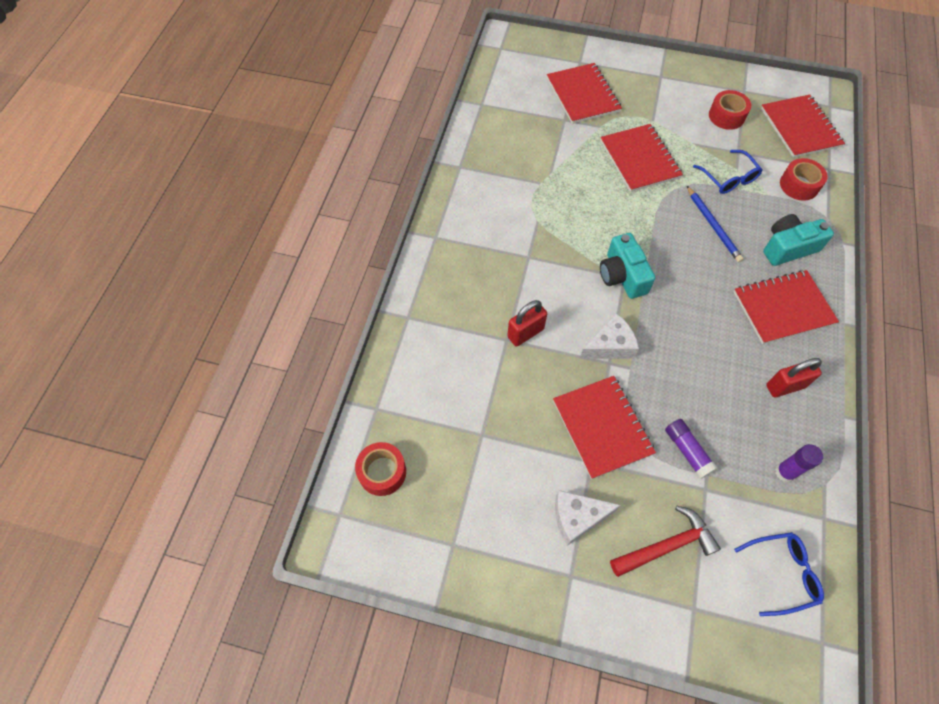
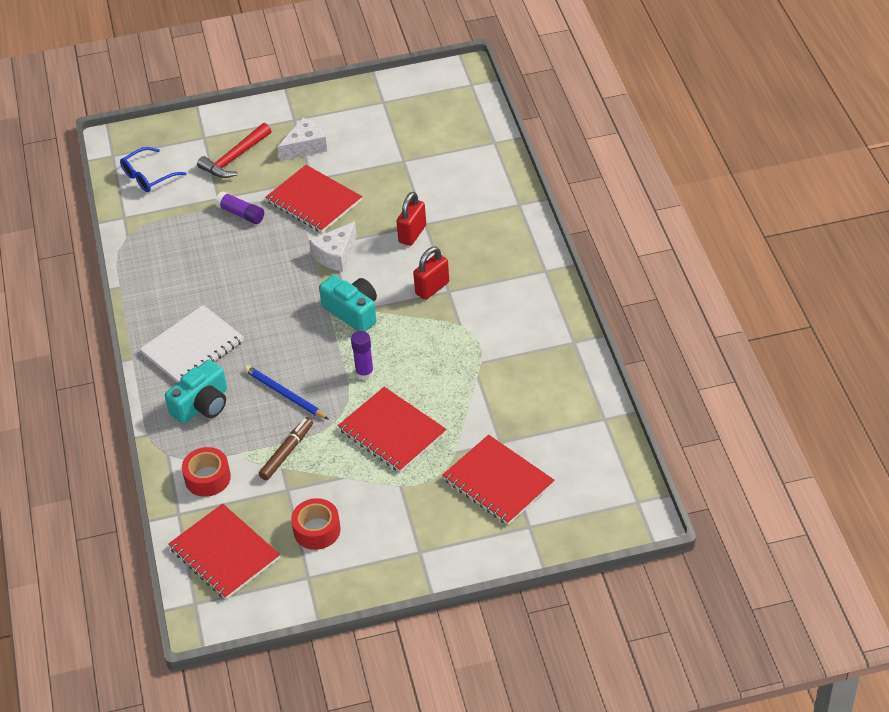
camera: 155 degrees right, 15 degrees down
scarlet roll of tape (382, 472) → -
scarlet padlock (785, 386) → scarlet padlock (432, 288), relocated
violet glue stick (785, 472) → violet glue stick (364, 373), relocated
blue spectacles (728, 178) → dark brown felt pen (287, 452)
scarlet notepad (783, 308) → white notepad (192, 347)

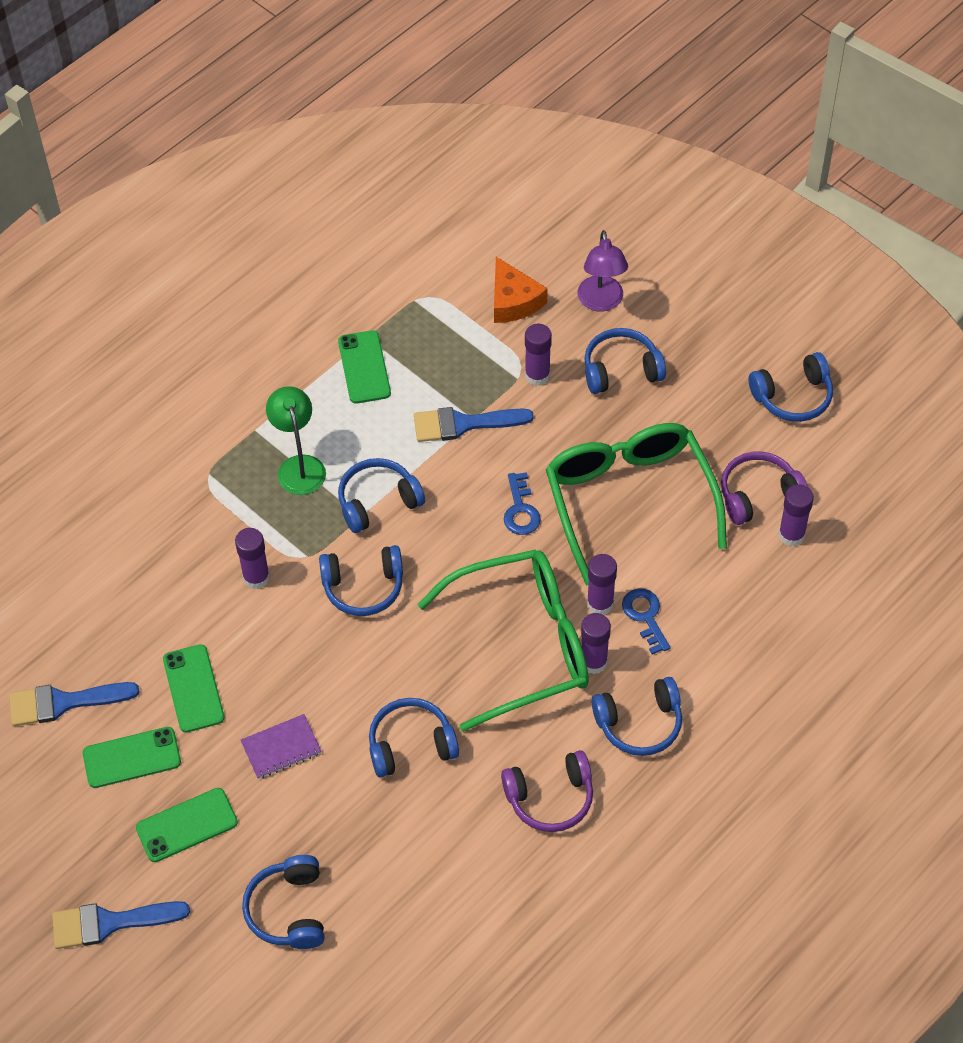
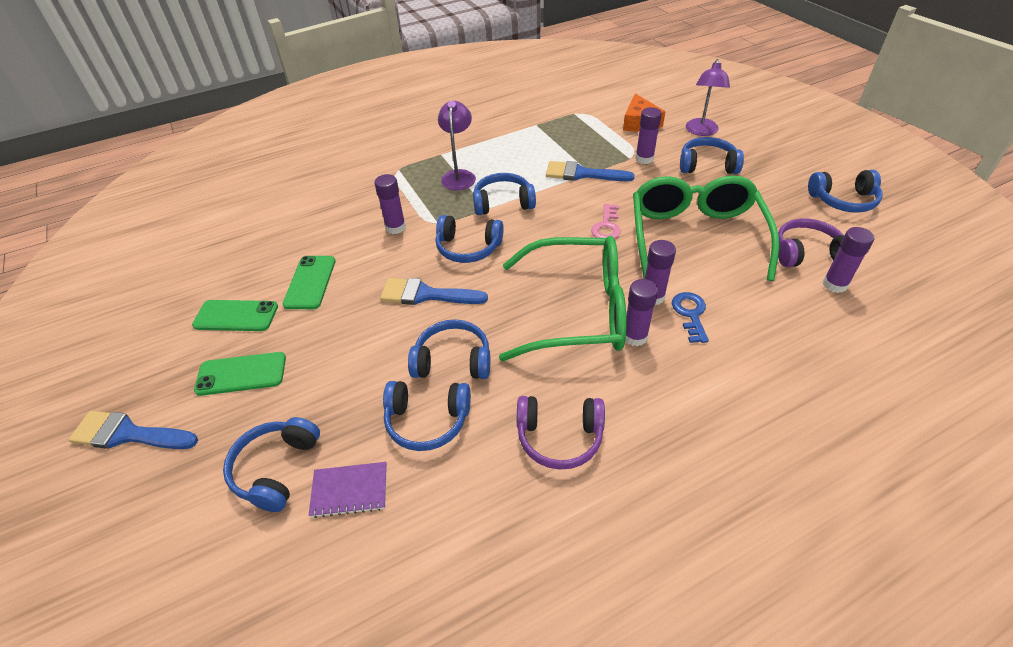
camera: 20 degrees right, 10 degrees down
leaf-green mobile phone (364, 367) → -
blue paintbrush (63, 703) → blue paintbrush (426, 295), relocated
violet notepad (281, 748) → violet notepad (349, 491), relocated
blue headset (639, 723) → blue headset (427, 421), relocated
leaf-green lamp (299, 466) → violet lamp (459, 176)
blue key (520, 510) → rosy key (606, 226)

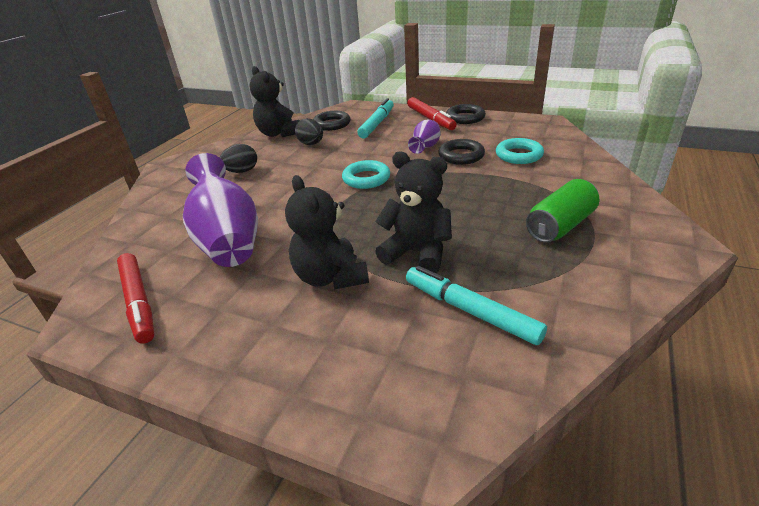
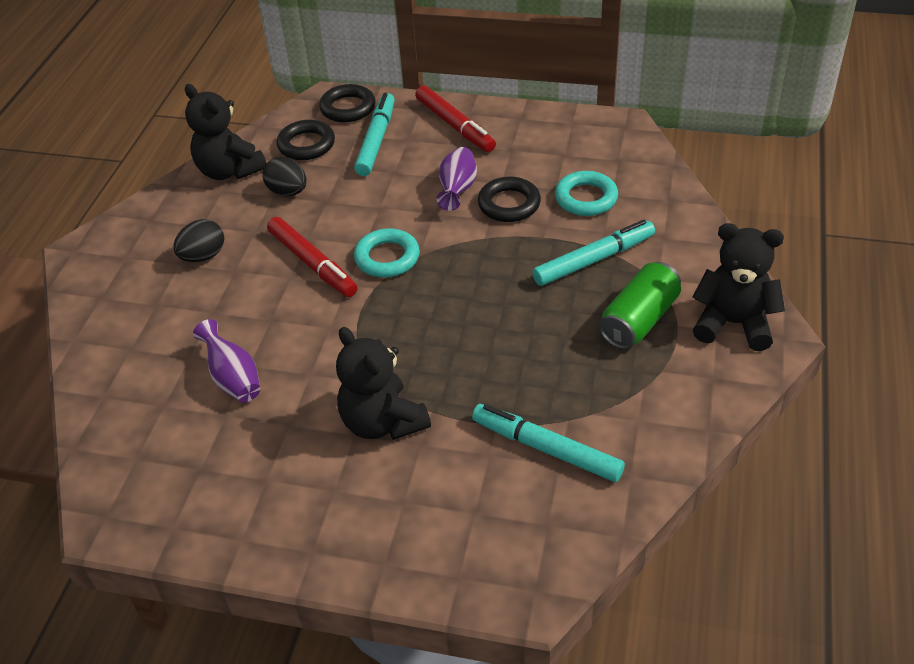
camera: 10 degrees left, 10 degrees up
- → teal felt pen (594, 260)
scarlet felt pen (138, 302) → scarlet felt pen (312, 264), relocated
jet-black stuffed bear (417, 253) → jet-black stuffed bear (733, 324), relocated
jet-black torus (465, 118) → jet-black torus (348, 108), relocated
violet tall vase (227, 239) → violet tall vase (233, 378), x0.52

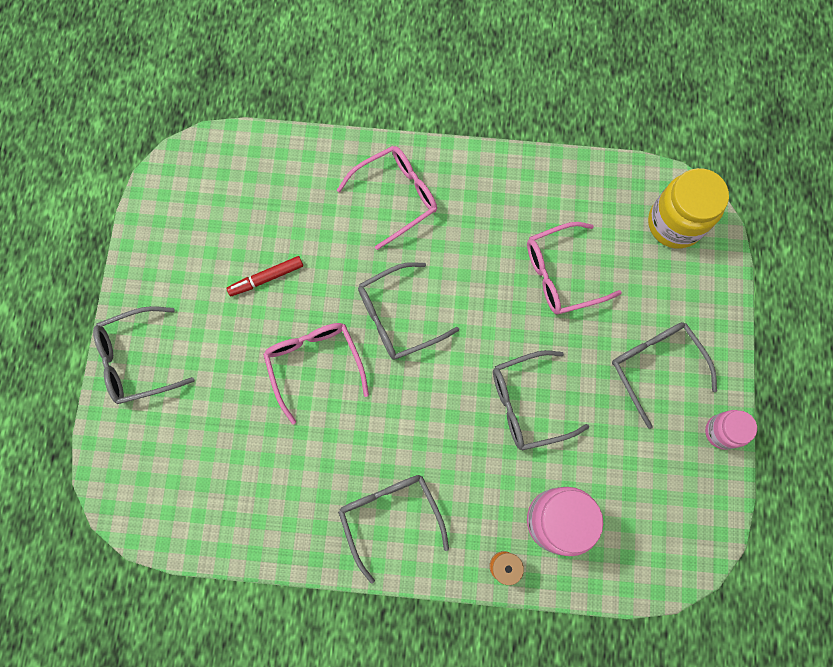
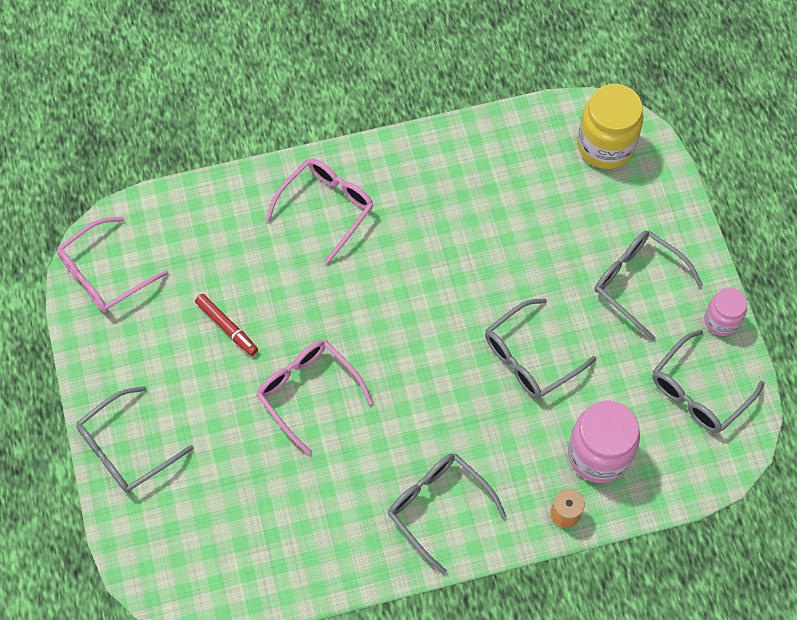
camera: 20 degrees left, 10 degrees down
grey spectacles (398, 317) → grey spectacles (698, 392), relocated
rosy spectacles (561, 274) → rosy spectacles (104, 274), relocated
scarlet felt pen (266, 278) → scarlet felt pen (227, 327), 90 degrees counterclockwise

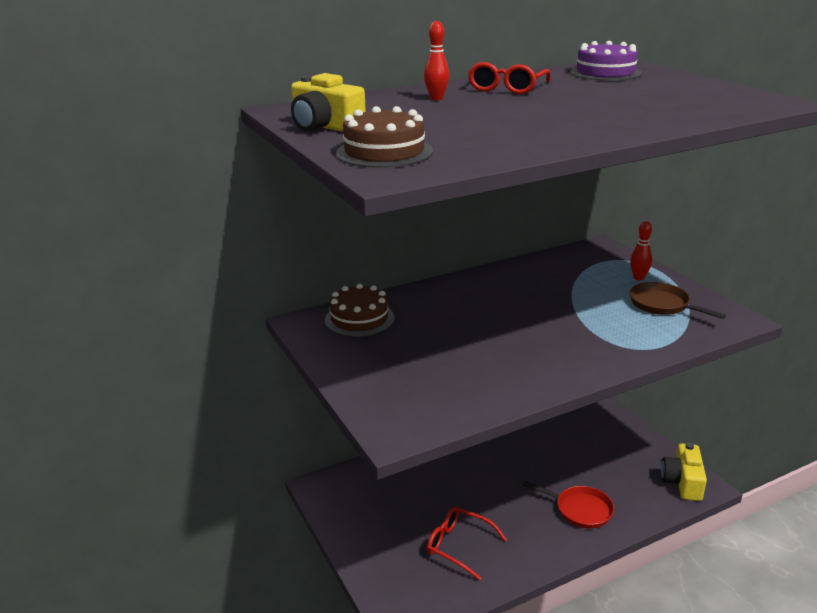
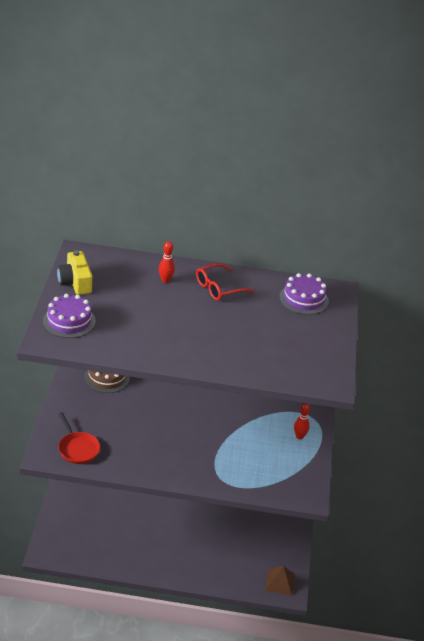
camera: 30 degrees right, 10 degrees up
scarlet spectacles (459, 546) → -
dark brown pan (662, 305) → -
scarlet pan (580, 510) → scarlet pan (77, 449), relocated
yellow photo camera (682, 482) → dark brown solid pyramid (280, 582)
dark brown layer cake (384, 152) → violet layer cake (69, 321)

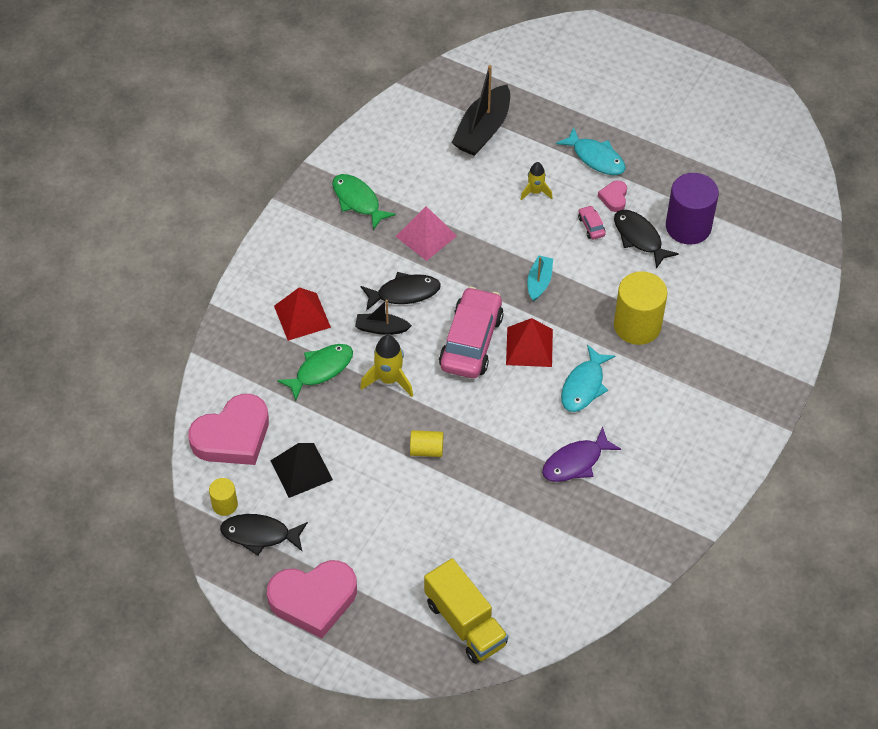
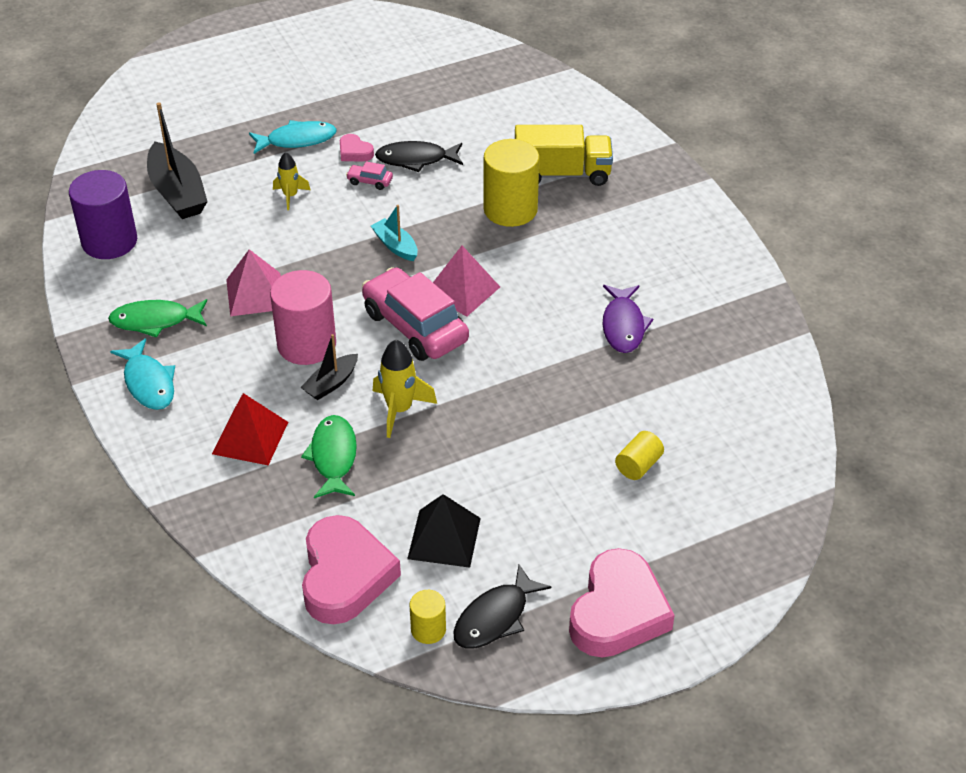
camera: 55 degrees left, 10 degrees down
yellow cylinder shape (426, 450) → yellow cylinder shape (638, 465), relocated
yellow toy truck (465, 623) → yellow toy truck (562, 174), relocated
teal fish (584, 386) → teal fish (148, 383), relocated
violet cylinder shape (688, 227) → violet cylinder shape (109, 241), relocated
jet-black fish (404, 293) → rosy cylinder shape (306, 344)
scarlet solid pyramid (529, 346) → rosy solid pyramid (462, 290)

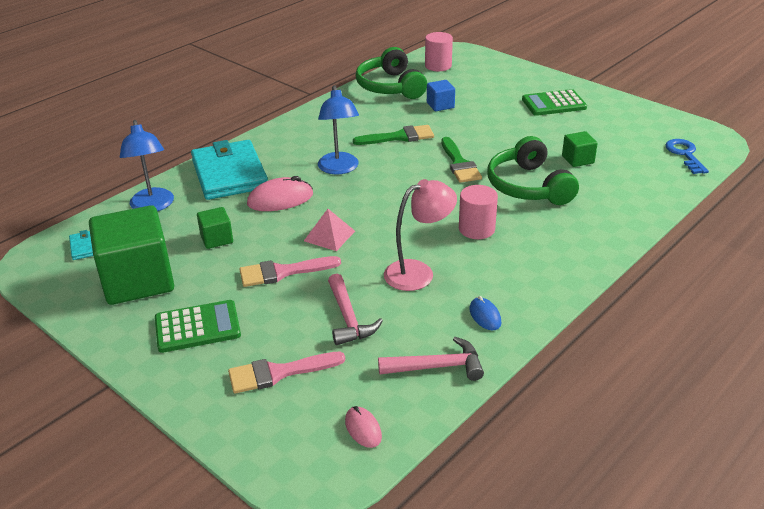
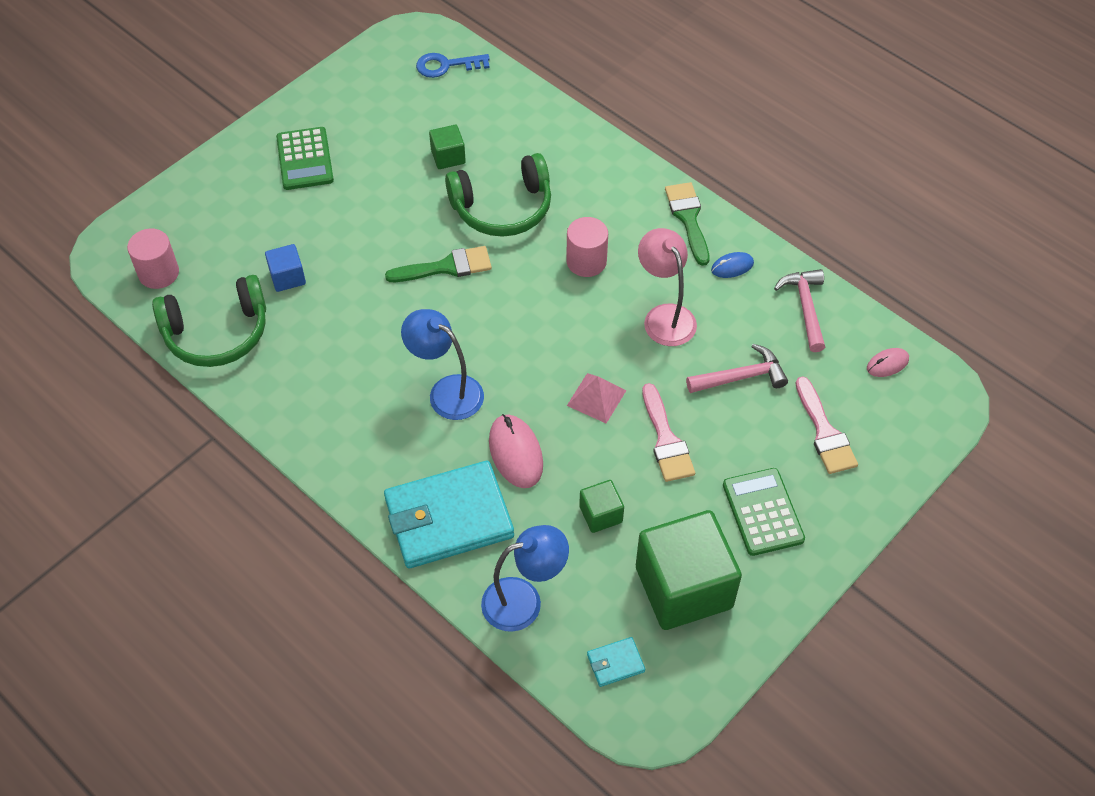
camera: 90 degrees left, 20 degrees up
leaf-green paintbrush (399, 137) → leaf-green paintbrush (688, 218), relocated
blue lamp (339, 169) → blue lamp (446, 391), 135 degrees counterclockwise

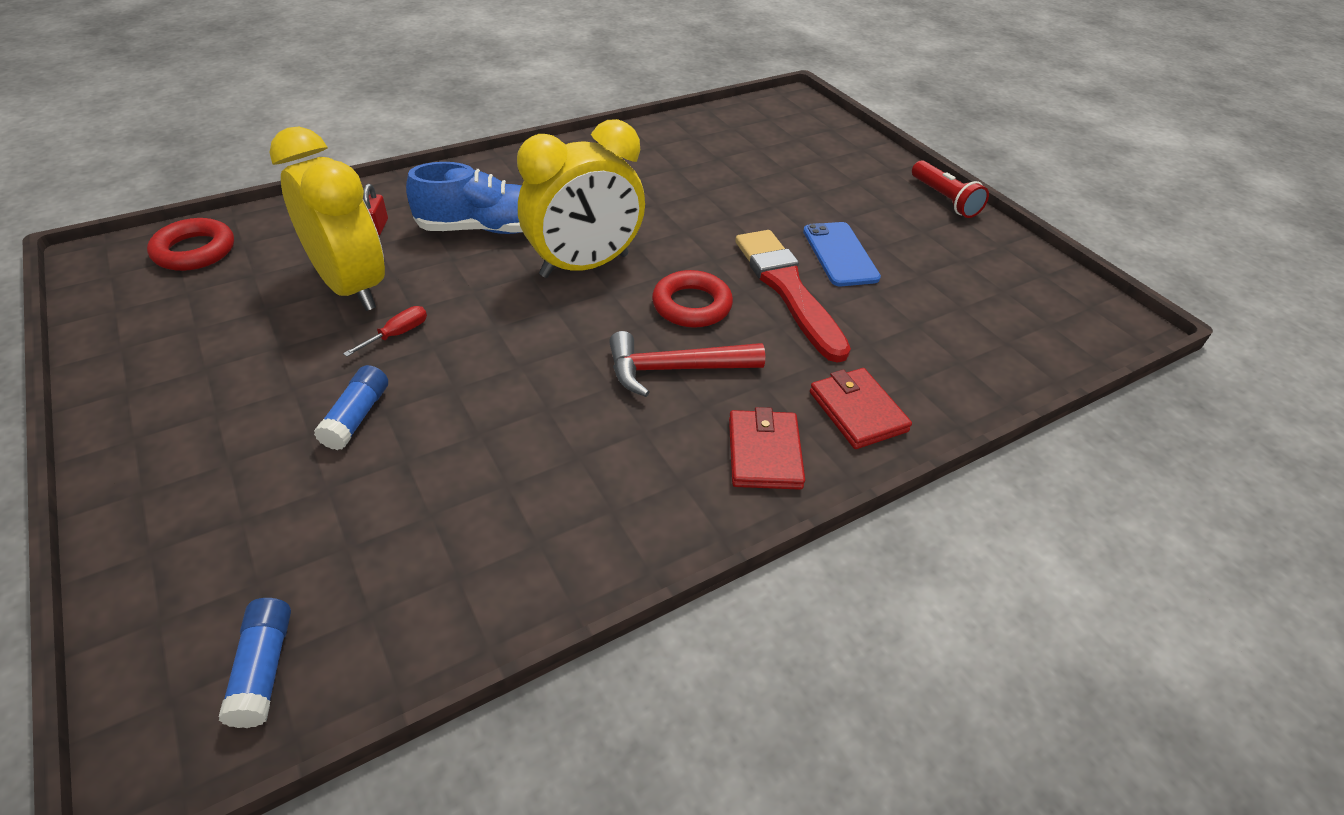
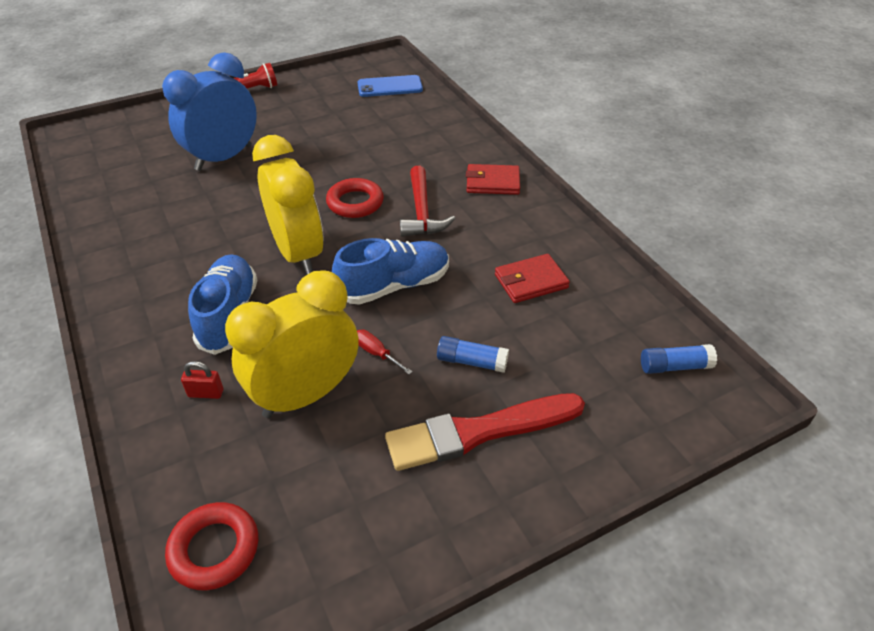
camera: 85 degrees left, 0 degrees up
- → blue clock (224, 158)
- → blue lace-up shoe (394, 286)
scarlet paintbrush (788, 290) → scarlet paintbrush (479, 432), relocated
blue mobile phone (840, 254) → blue mobile phone (390, 87), relocated
scarlet billfold (857, 411) → scarlet billfold (531, 281), relocated

